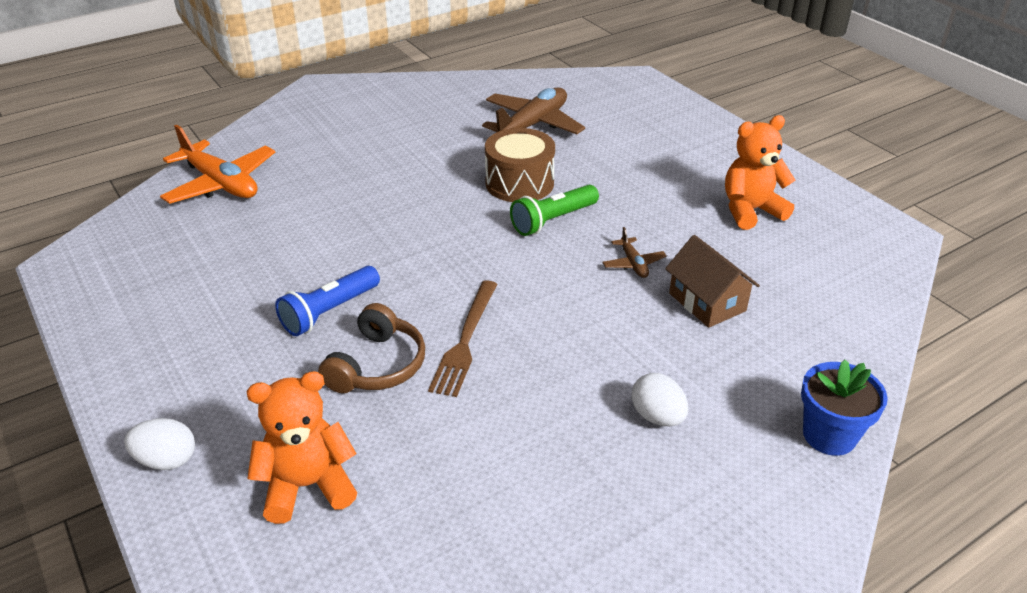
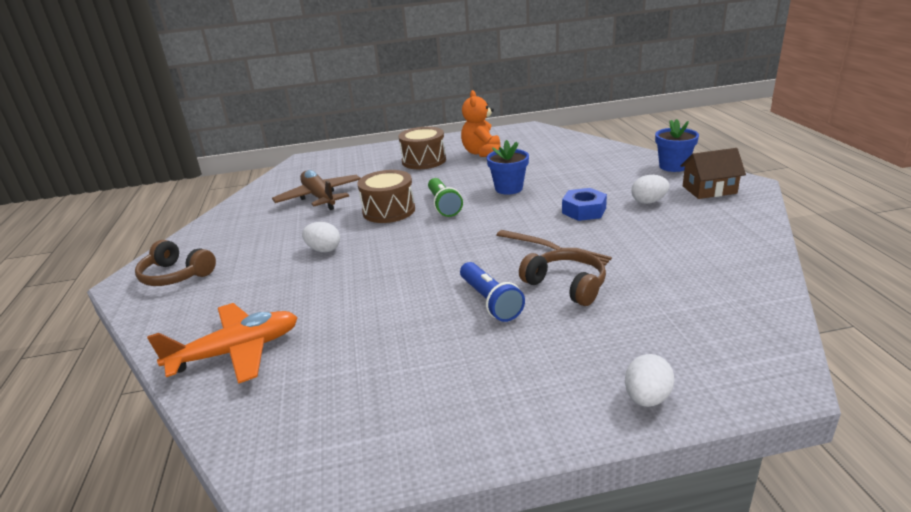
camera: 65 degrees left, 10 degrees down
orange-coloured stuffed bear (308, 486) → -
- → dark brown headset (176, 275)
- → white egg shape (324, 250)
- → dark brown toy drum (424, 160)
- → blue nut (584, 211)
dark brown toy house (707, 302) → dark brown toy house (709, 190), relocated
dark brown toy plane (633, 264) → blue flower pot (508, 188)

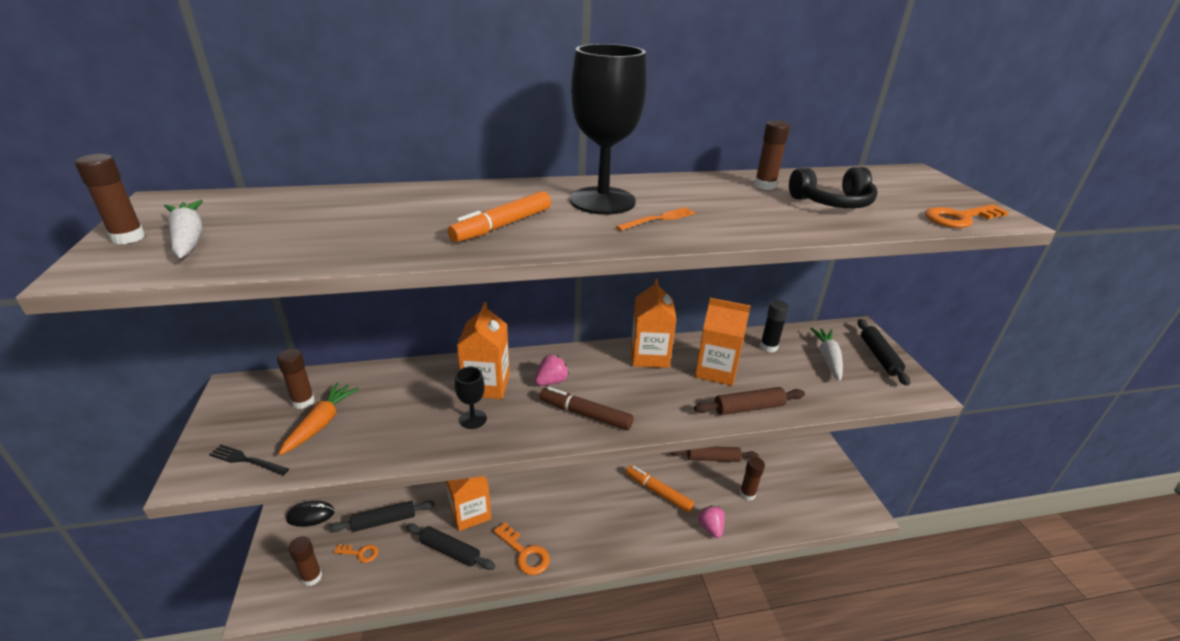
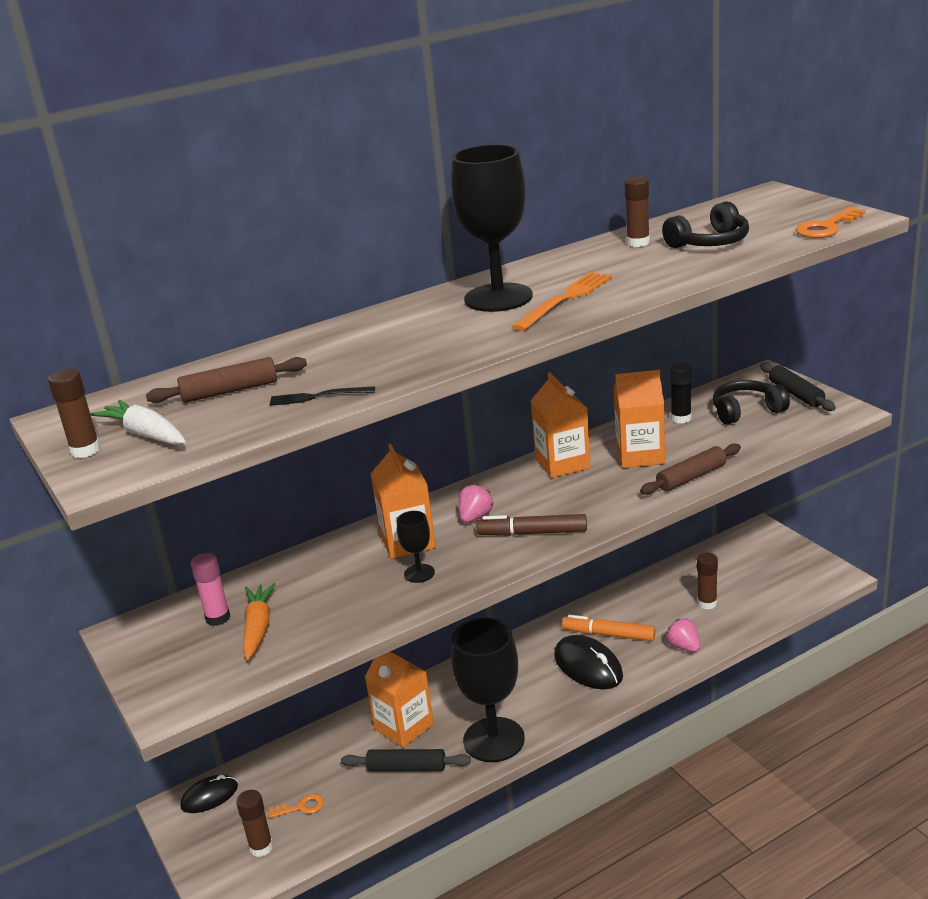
camera: 15 degrees left, 5 degrees down
jet-black pastry roller (384, 521) → -
orange-coloured felt pen (502, 225) → -
- → jet-black PC mouse (588, 666)
jet-black fork (247, 460) → jet-black fork (318, 396), relocated
dark brown pastry roller (713, 458) → dark brown pastry roller (230, 391), relocated
orange-coloured key (524, 553) → jet-black goblet (494, 740)
white root vegetable (828, 358) → jet-black headset (746, 411)
dark brown glue stick (303, 402) → rosy glue stick (218, 618)
orange-coloured fork (658, 219) → orange-coloured fork (565, 299), x1.64

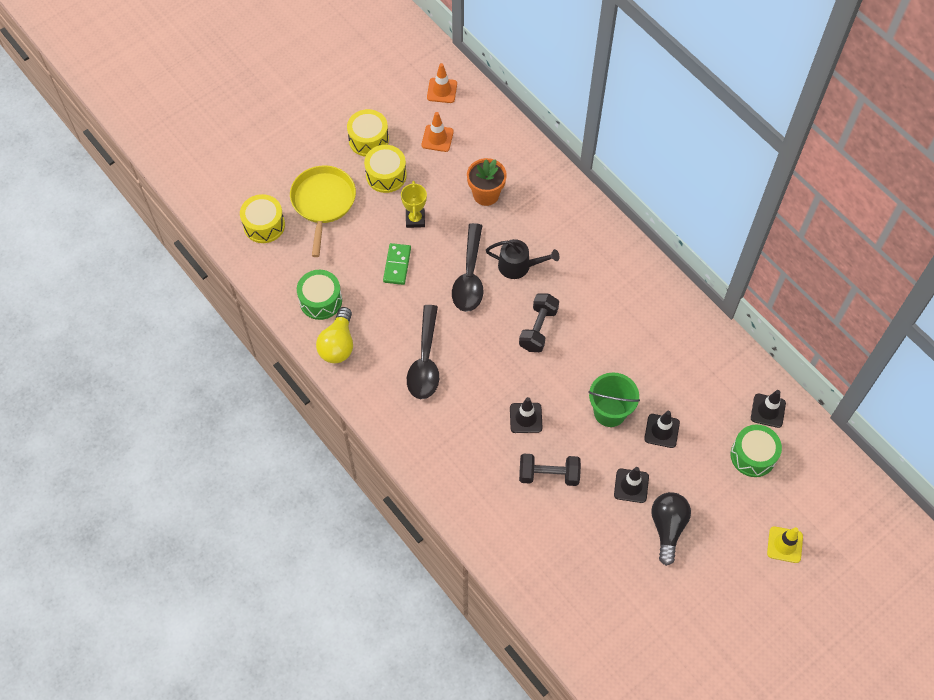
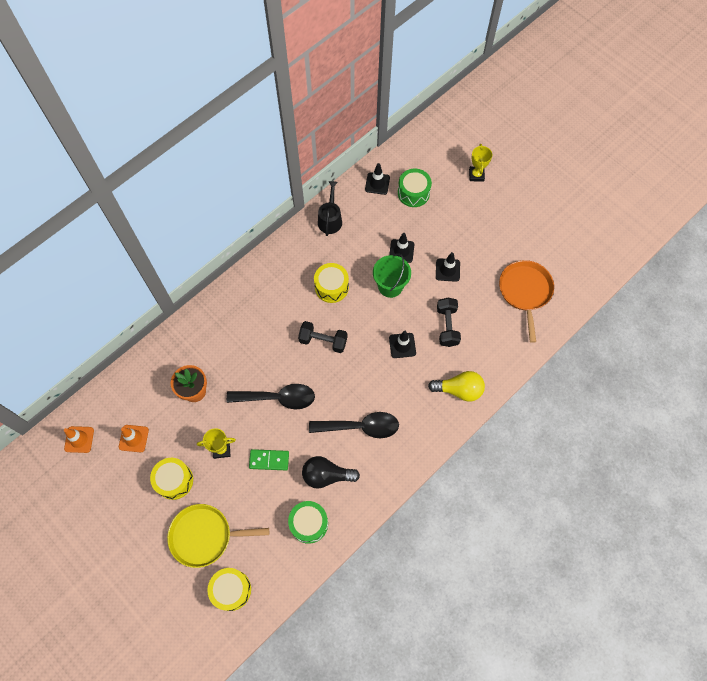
camera: 95 degrees left, 5 degrees up
- → orange-coloured pan (525, 291)
yellow bulb (338, 344) → yellow bulb (459, 390), relocated
yellow toy drum (368, 140) → yellow toy drum (331, 287), relocated
jet-black sprinkling can (518, 266) → jet-black sprinkling can (330, 219), relocated
jet-black bulb (667, 527) → jet-black bulb (326, 475), relocated
yellow safety cone (784, 544) → yellow trophy (476, 175)

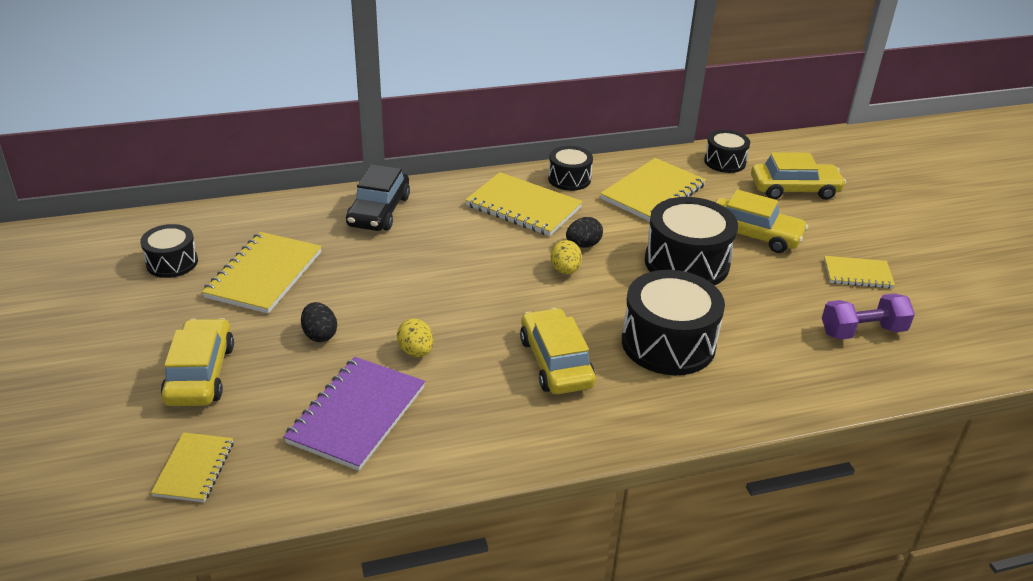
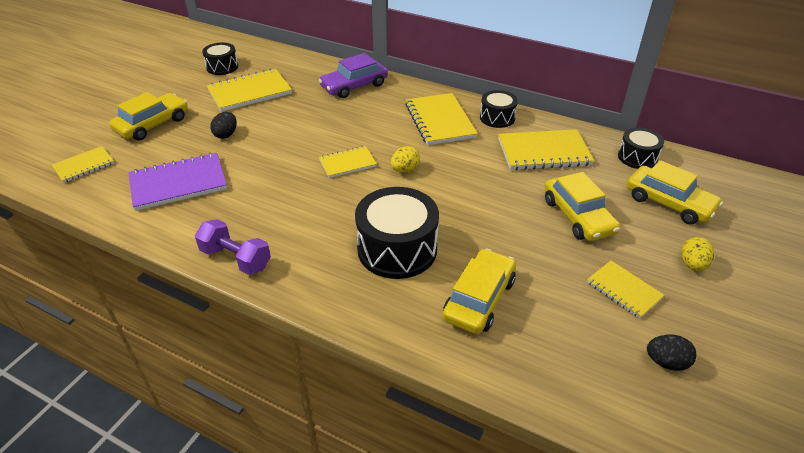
camera: 45 degrees right, 5 degrees up
jet-black toy drum (686, 263) → -
- → yellow notepad (347, 163)
yellow egg shape (416, 351) → yellow egg shape (692, 264), relocated
yellow automobile (556, 362) → yellow automobile (479, 299), relocated
jet-black egg shape (583, 245) → jet-black egg shape (666, 362), relocated
violet hand weight (862, 331) → violet hand weight (236, 258), relocated
jet-black automobile (379, 211) → violet automobile (354, 86)

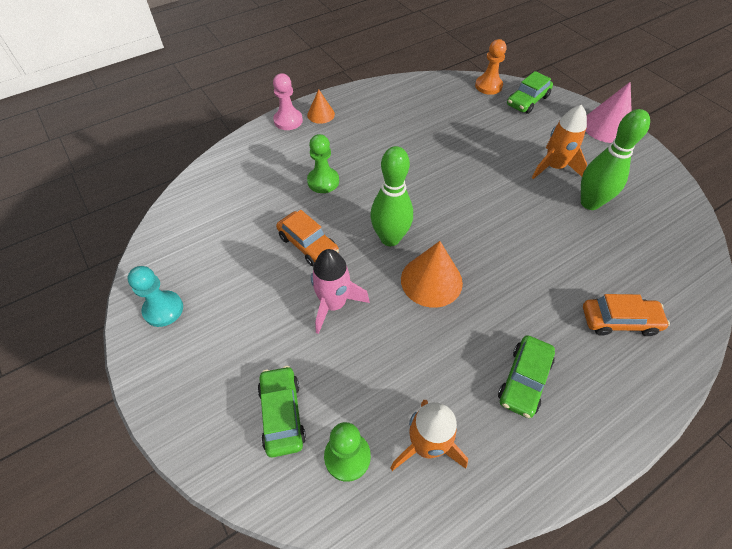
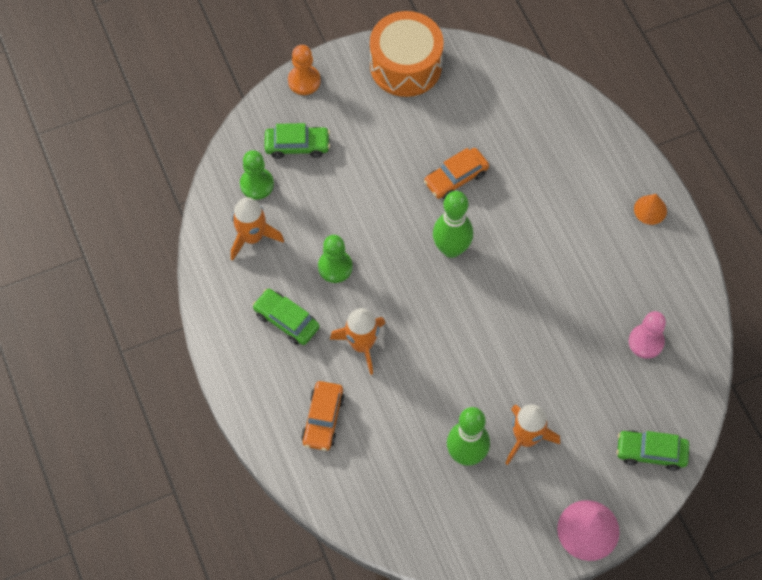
camera: 100 degrees right, 10 degrees up
rosy spaceship (334, 304) → -
orange-coloured cone shape (431, 280) → -
- → orange-coloured spaceship (362, 345)
rosy chess pawn (288, 120) → rosy chess pawn (646, 342), relocated
leaf-green chess pawn (323, 181) → leaf-green chess pawn (335, 267), relocated
orange-coloured chess pawn (488, 86) → orange-coloured chess pawn (304, 81), relocated
teal chess pawn (163, 309) → orange-coloured toy drum (405, 65)
leaf-green automobile (527, 101) → leaf-green automobile (651, 452), 45 degrees counterclockwise

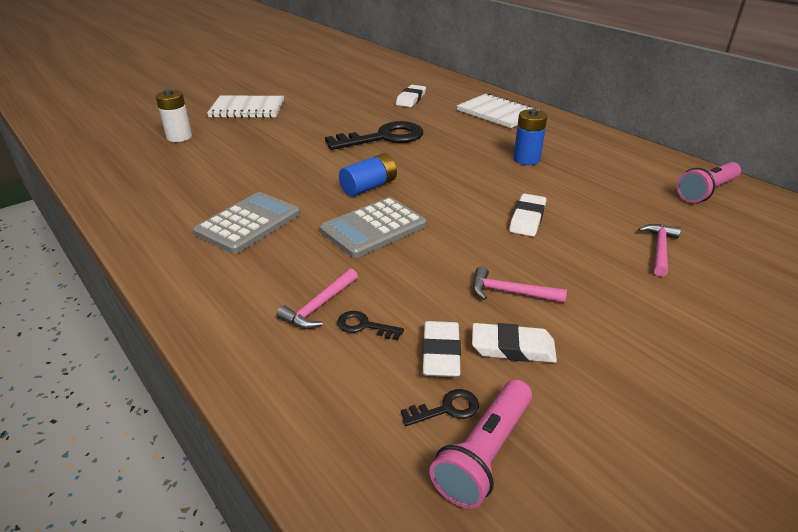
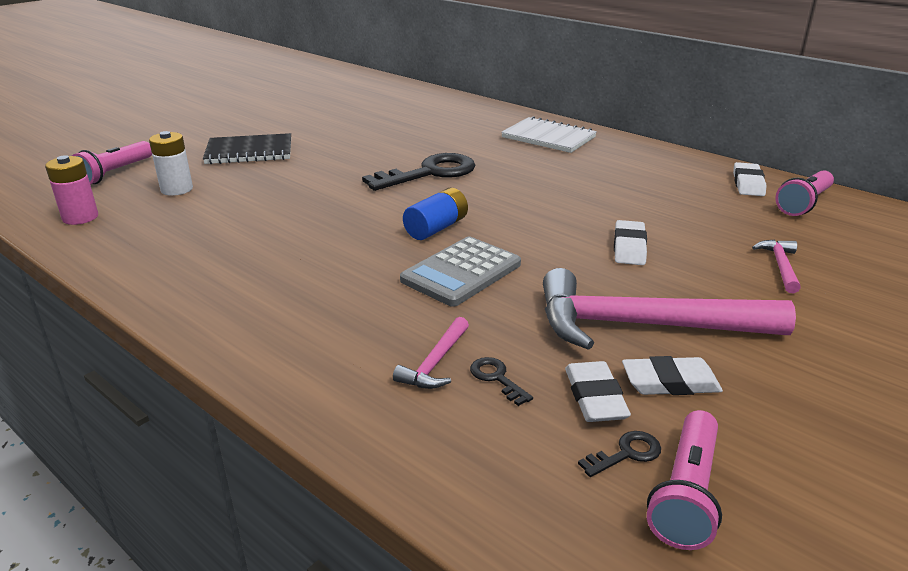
camera: 10 degrees left, 5 degrees down
grey adding machine (248, 223) → -
blue battery (526, 159) → -
- → rosy battery (80, 217)
- → rosy flashlight (115, 173)
white gum eraser (411, 99) → white gum eraser (748, 183), relocated
white notepad (247, 109) → jet-black notepad (249, 152)
jet-black key (364, 326) → jet-black key (496, 378), 45 degrees clockwise
rosy claw hammer (510, 292) → rosy claw hammer (643, 326), x2.30

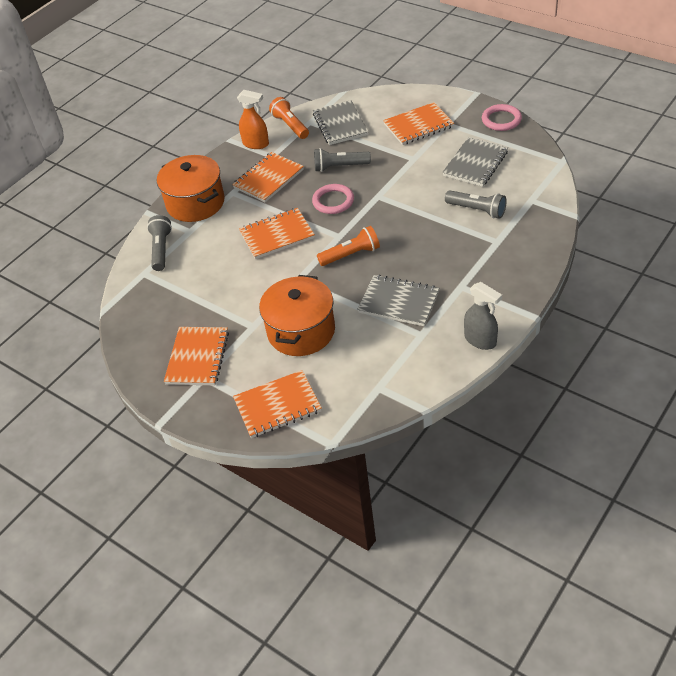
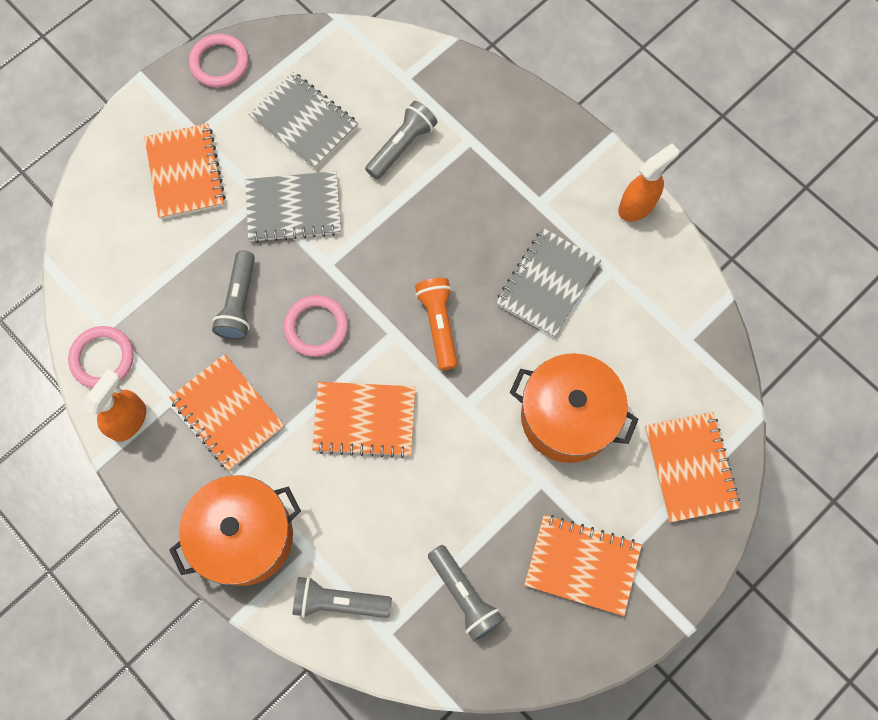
camera: 85 degrees left, 25 degrees up
- → grey flashlight (464, 595)
grey notepad (340, 124) → grey notepad (293, 208), relocated
orange-coloured flashlight (290, 125) → rosy torus (102, 358)
grey sprayer (480, 340) → orange-coloured sprayer (637, 205)
orange-coloured notepad (277, 235) → orange-coloured notepad (364, 420), 75 degrees counterclockwise

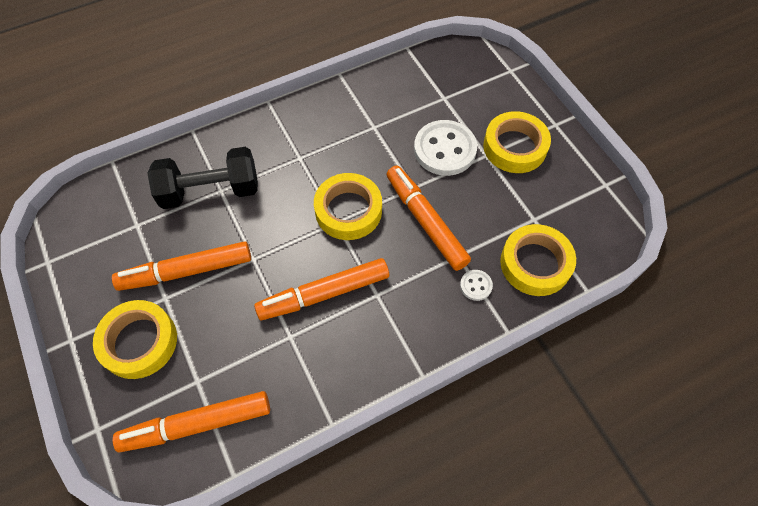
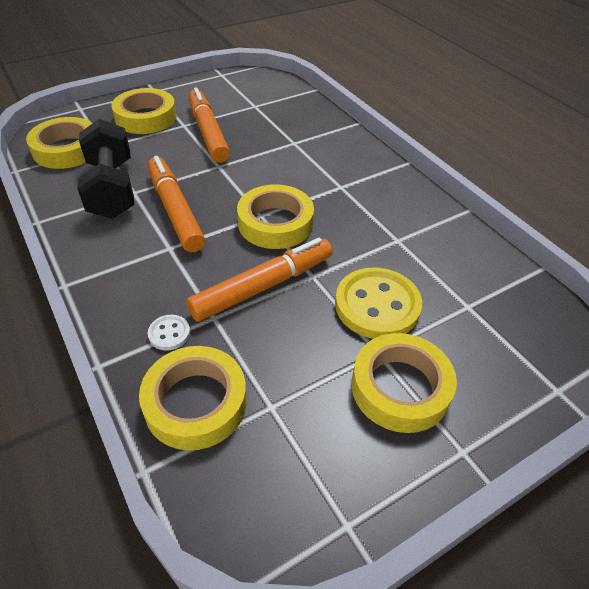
camera: 85 degrees right, 15 degrees down
jet-black hand weight (210, 191) → jet-black hand weight (112, 189), relocated
orange-coloured felt pen (197, 424) → yellow roll of tape (66, 149)
white shirt button (445, 149) → yellow shirt button (377, 305)

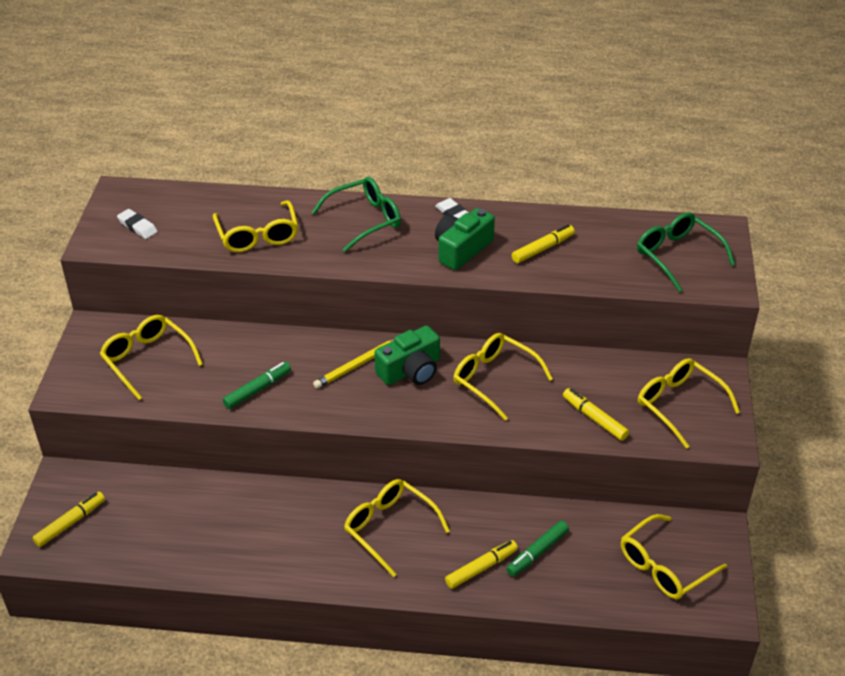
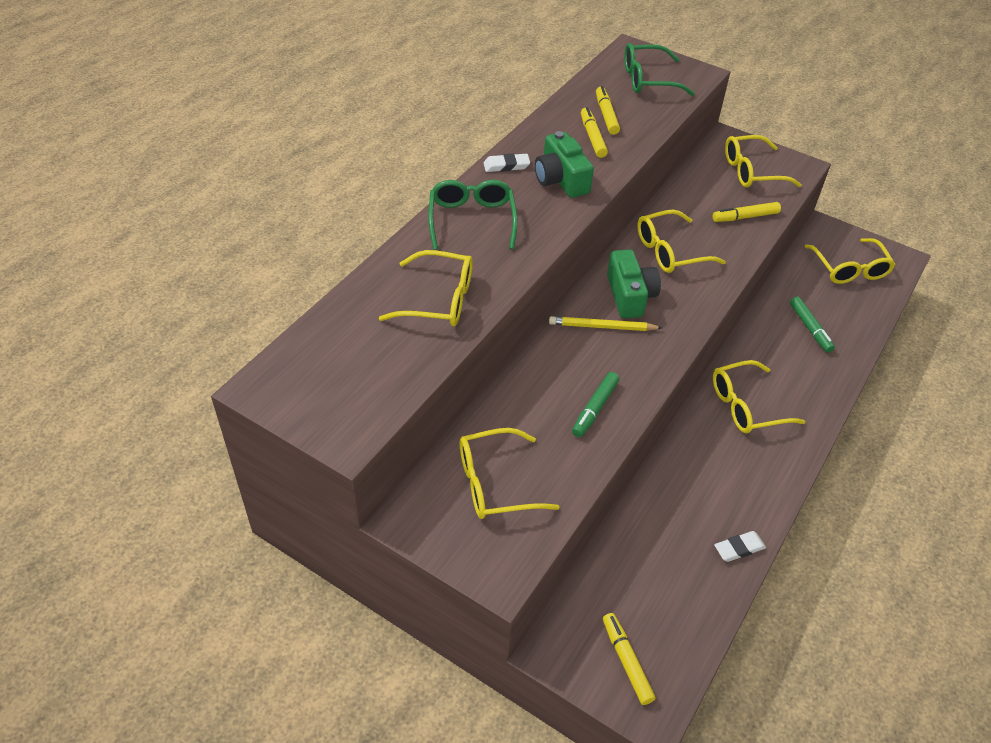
camera: 65 degrees left, 5 degrees up
white gum eraser (137, 226) → white gum eraser (739, 548), relocated
yellow felt pen (481, 568) → yellow felt pen (606, 115), relocated
leaf-green felt pen (257, 389) → leaf-green felt pen (595, 408), 135 degrees counterclockwise
yellow pencil (357, 365) → yellow pencil (602, 327), 105 degrees clockwise

